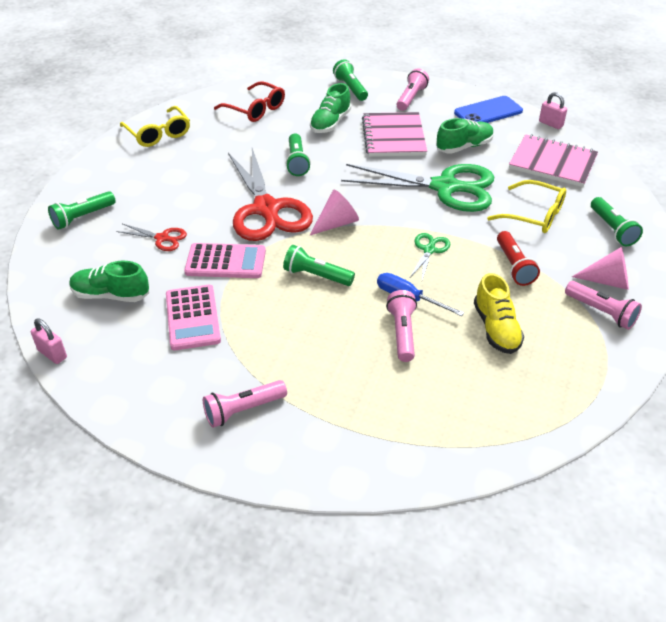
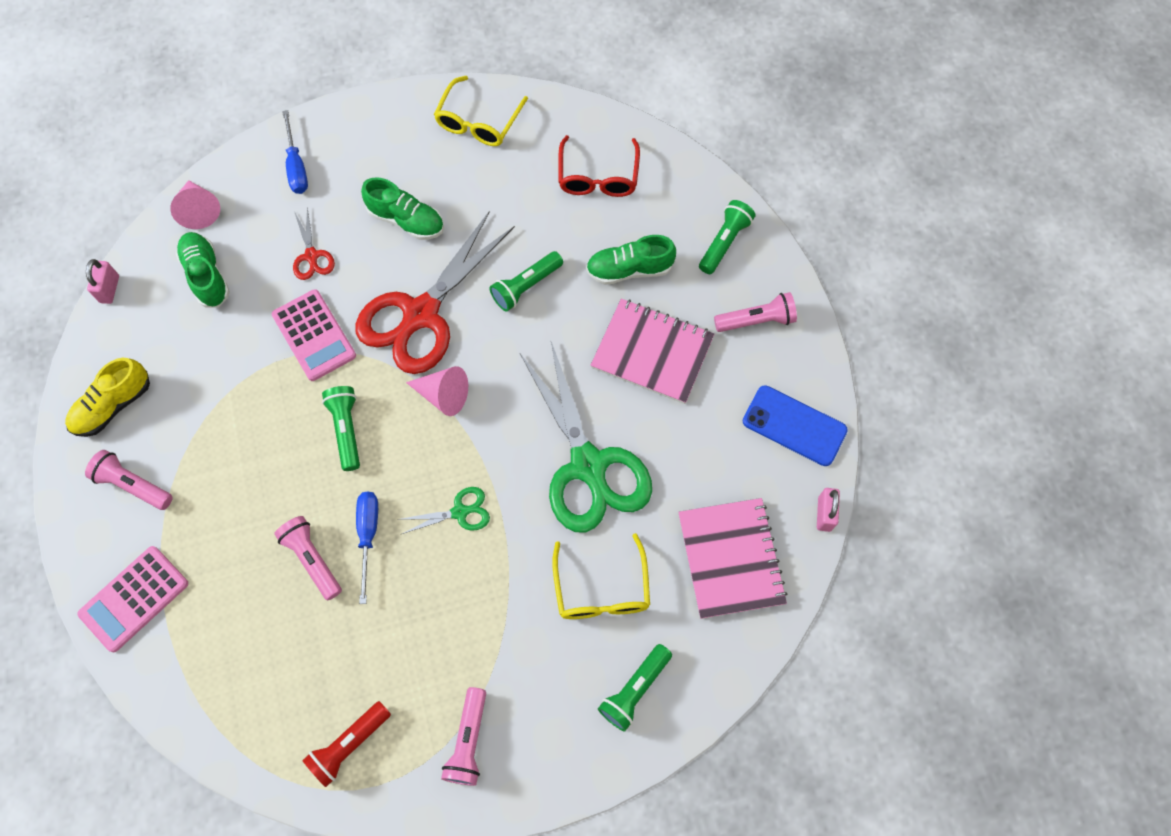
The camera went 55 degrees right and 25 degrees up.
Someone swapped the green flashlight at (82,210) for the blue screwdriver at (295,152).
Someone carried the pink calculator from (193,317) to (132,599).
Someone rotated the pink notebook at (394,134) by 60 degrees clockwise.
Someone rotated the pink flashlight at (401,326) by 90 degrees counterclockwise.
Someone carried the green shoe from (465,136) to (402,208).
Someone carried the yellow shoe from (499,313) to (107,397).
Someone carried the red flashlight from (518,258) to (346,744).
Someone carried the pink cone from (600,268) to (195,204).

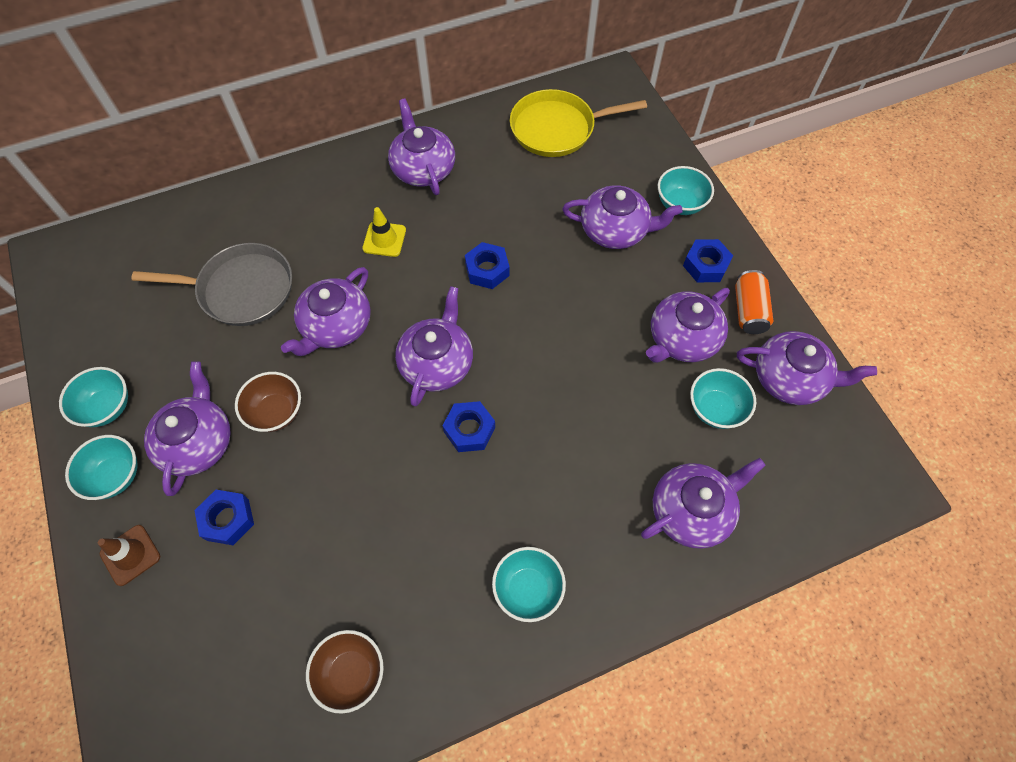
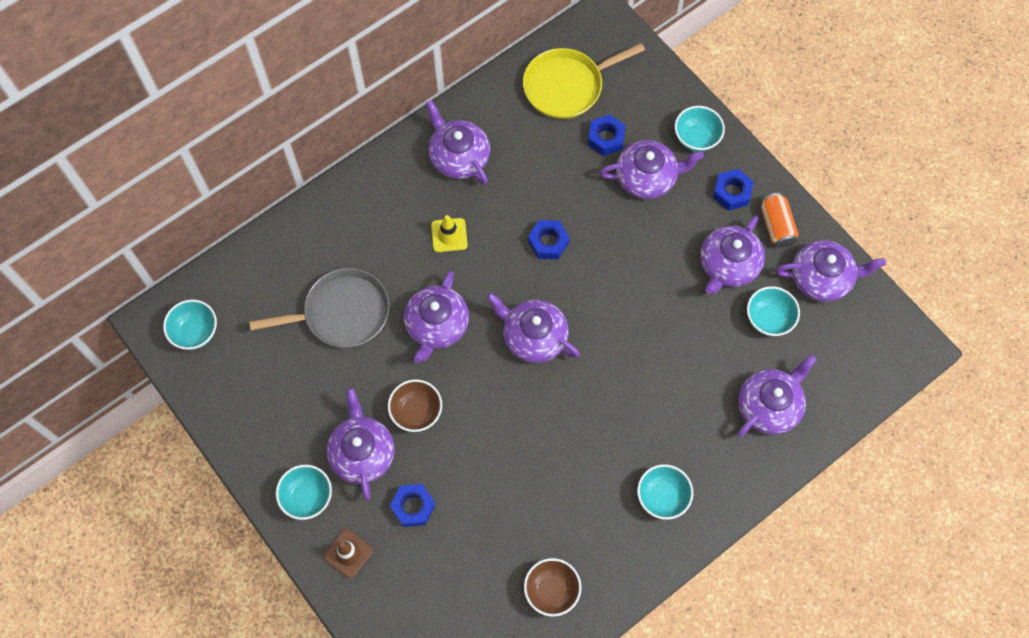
The camera went 15 degrees left and 5 degrees up.
Someone carried the turquoise bowl from (93,397) to (190,325).
Someone rotated the purple teapot at (434,346) by 60 degrees counterclockwise.
Someone carried the blue nut from (468,426) to (607,135).

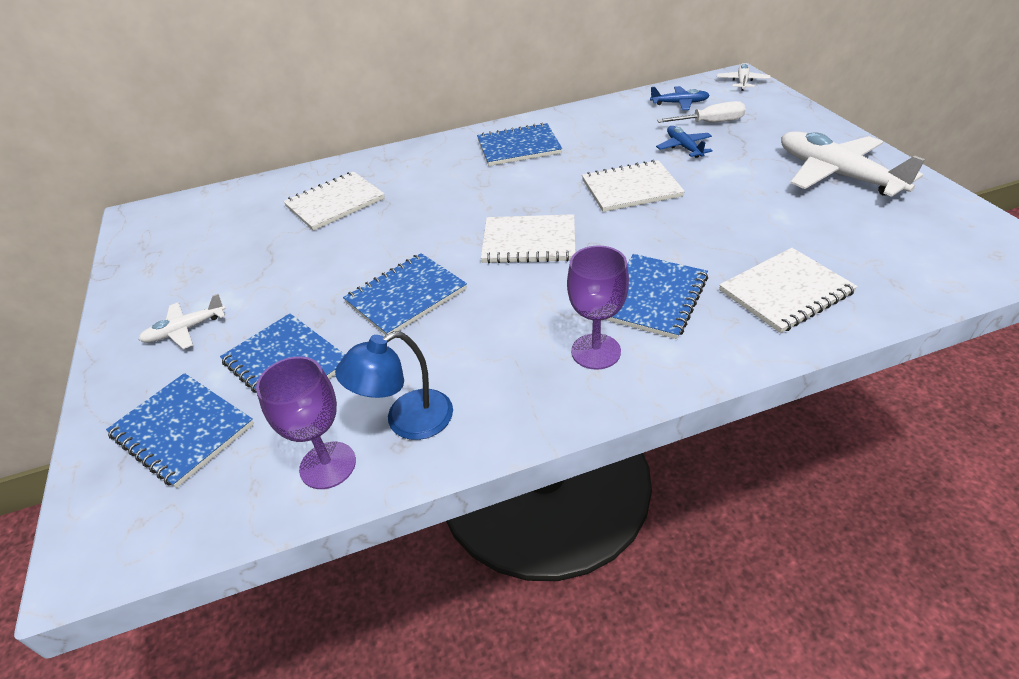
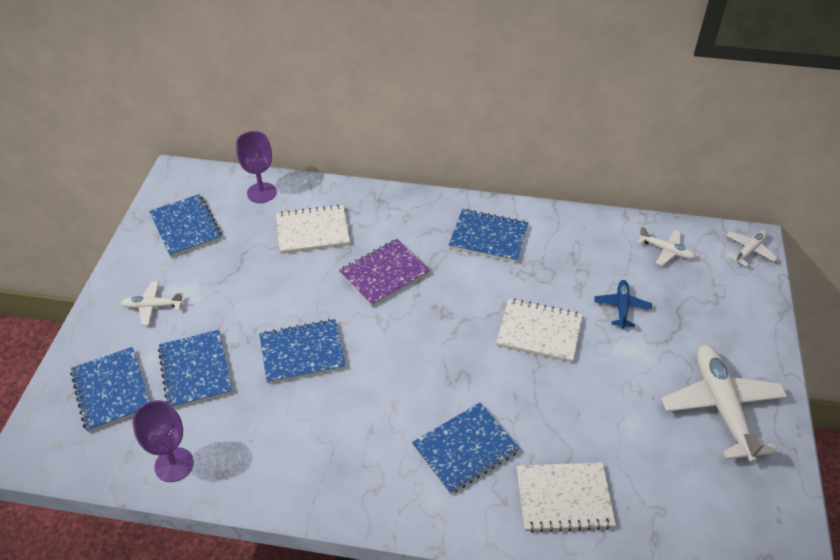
The camera went 25 degrees right and 5 degrees up.
Someone took away the blue lamp at (394,385).
Someone took away the white notebook at (528,238).
Someone carried the purple goblet from (598,308) to (256,167).
Someone repainted the blue plane at (680,98), which became the white plane at (666,246).
Someone took away the white screwdriver at (701,112).
Someone put down the blue notebook at (185,225).
Someone put down the purple notebook at (384,273).

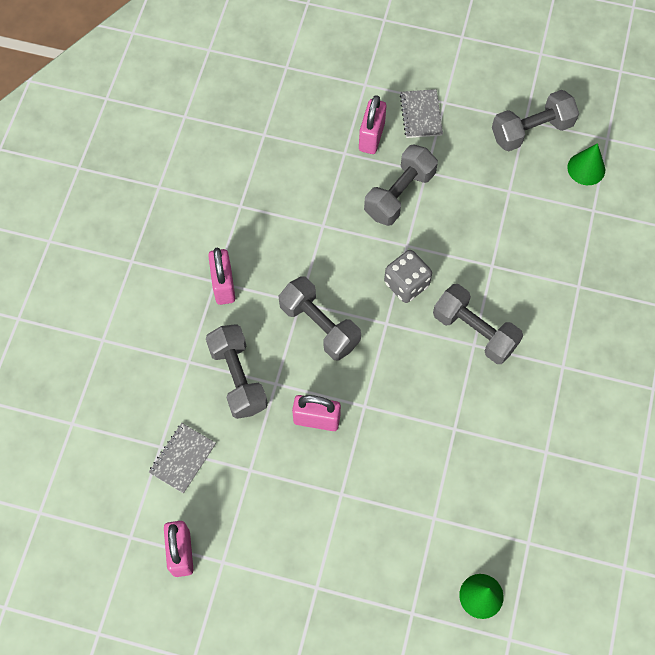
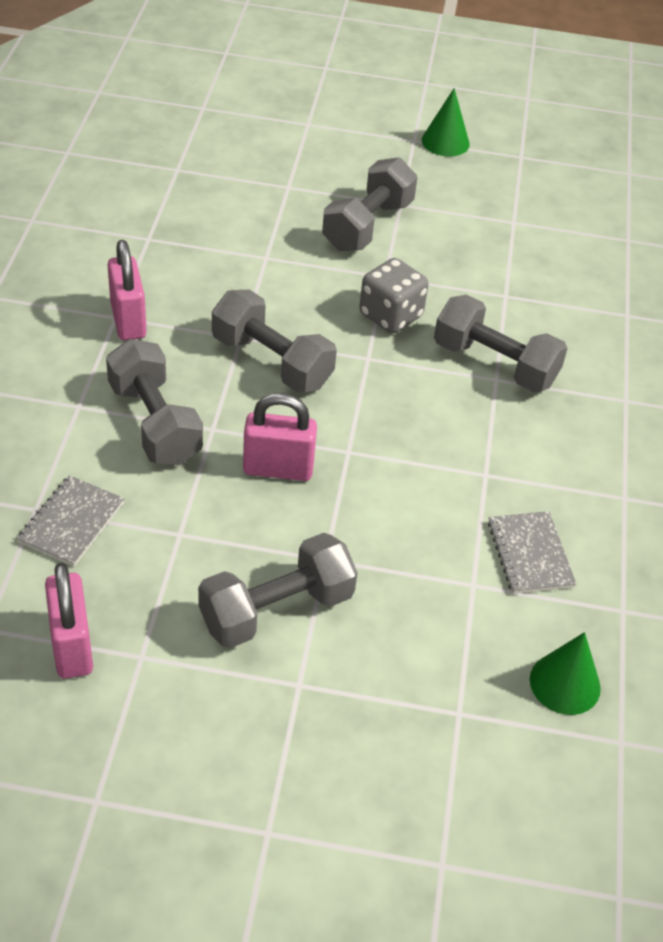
The camera went 10 degrees left and 20 degrees down.
Someone took away the pink padlock at (372,124).
Someone carried the grey notebook from (421,113) to (532,552).
Someone carried the grey dumbbell from (535,120) to (278,590).
Someone carried the green cone from (586,164) to (446,122).

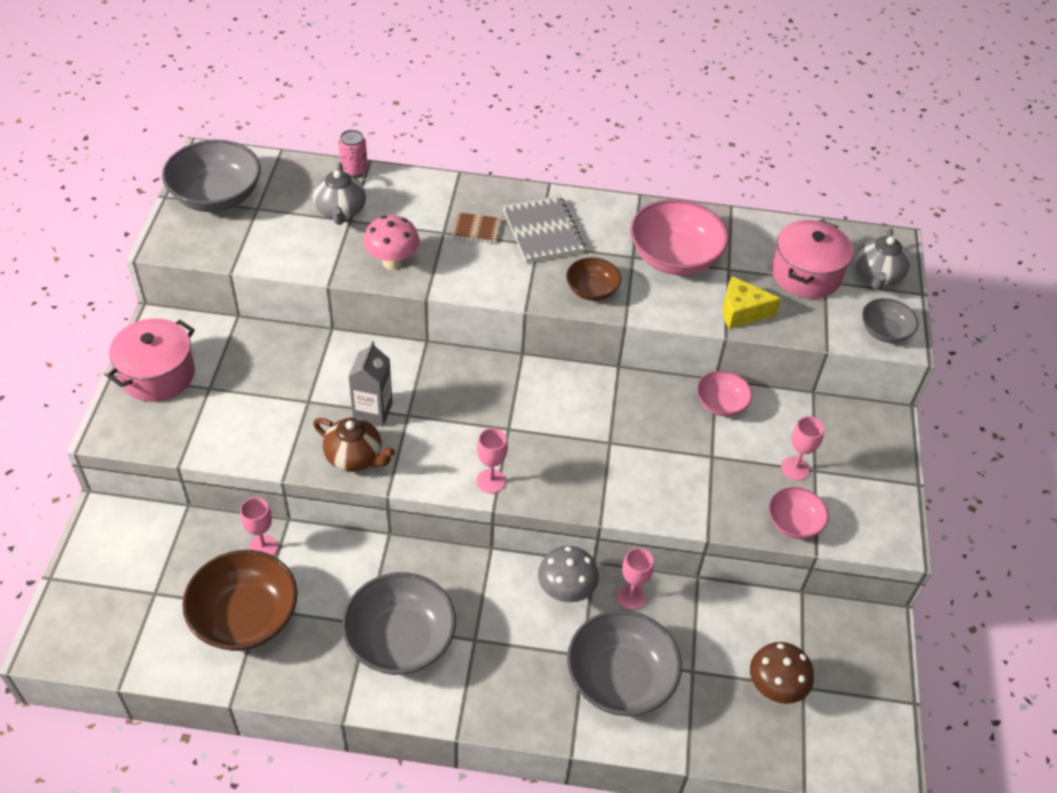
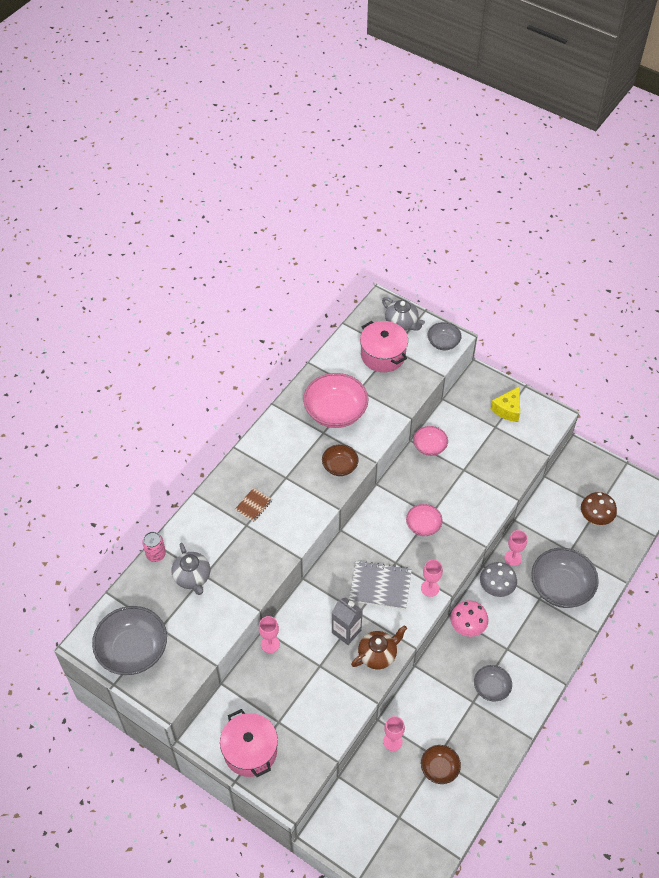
The camera went 60 degrees left and 5 degrees up.
Someone scaled the brown bowl at (240,600) by 0.55.
Someone rotated the grey teapot at (339,194) by 45 degrees clockwise.
Someone scaled the grey bowl at (399,623) by 0.55.
Someone carried the pink mushroom from (391,242) to (469,618).
Someone carried the grey notebook from (544,229) to (380,585).
Someone carried the yellow cheese from (752,302) to (505,404).
Someone carried the pink bowl from (799,513) to (424,520).
Someone carried the pink goblet from (803,448) to (269,634).

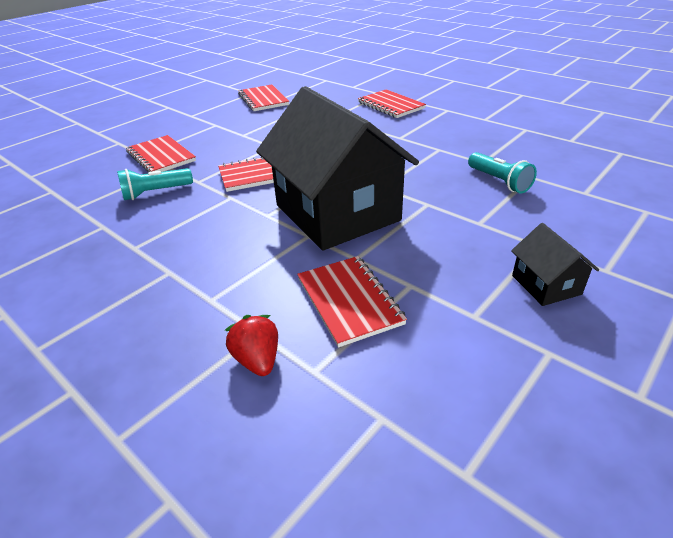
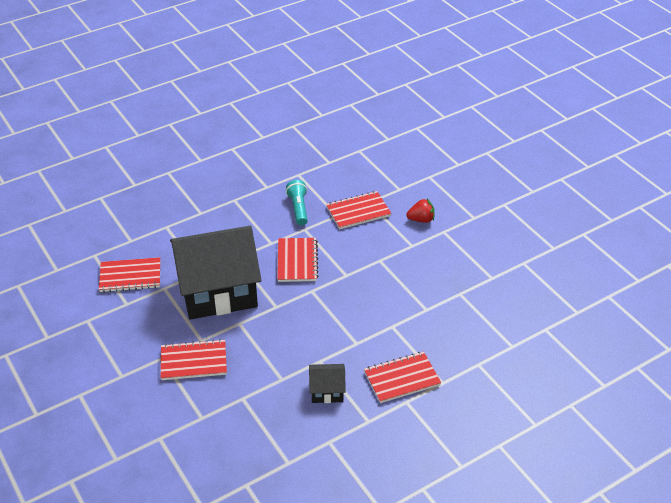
The camera went 105 degrees right and 5 degrees up.
Someone carried the red strawberry from (251,345) to (420,211).
Someone carried the red notebook from (263,98) to (194,359).
Someone took away the turquoise flashlight at (502,172).
Someone carried the black house from (555,264) to (327,383).

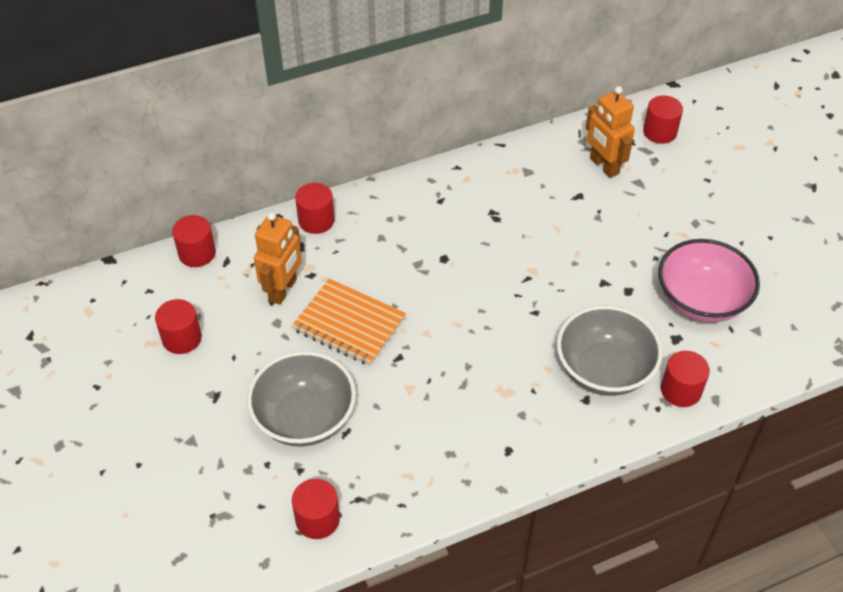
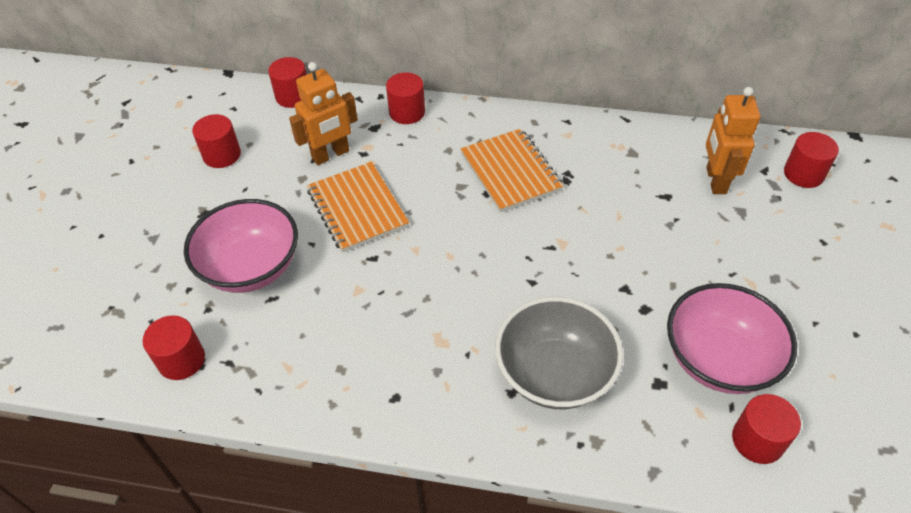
The camera went 35 degrees right and 0 degrees up.
Someone repainted the grey bowl at (301,399), which became the pink bowl at (241,246).
Someone carried the red cylinder from (685,379) to (766,429).
Someone put down the orange notebook at (512,170).

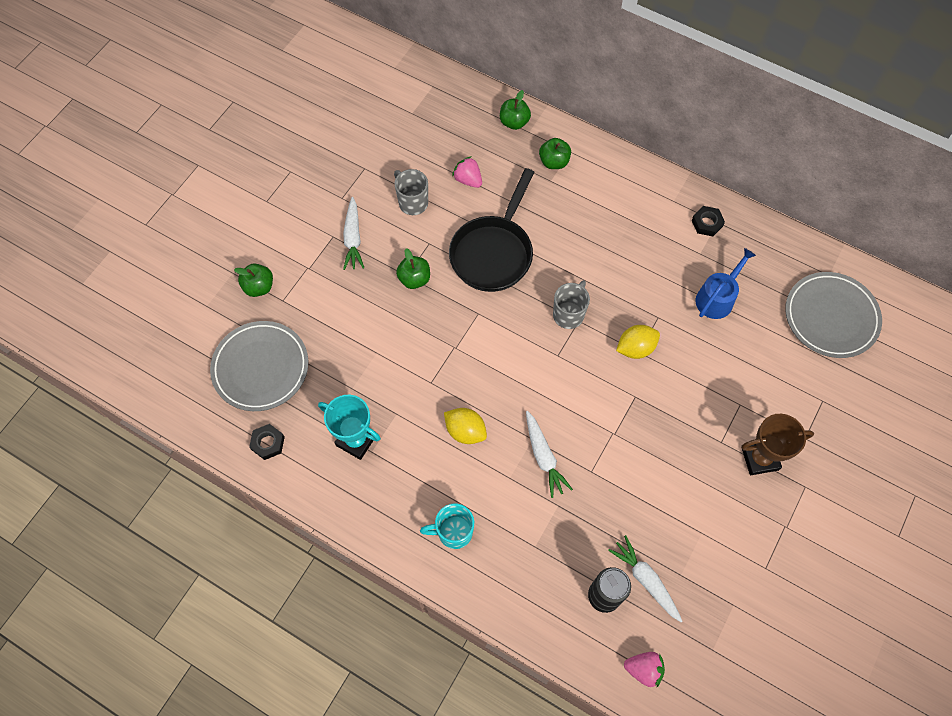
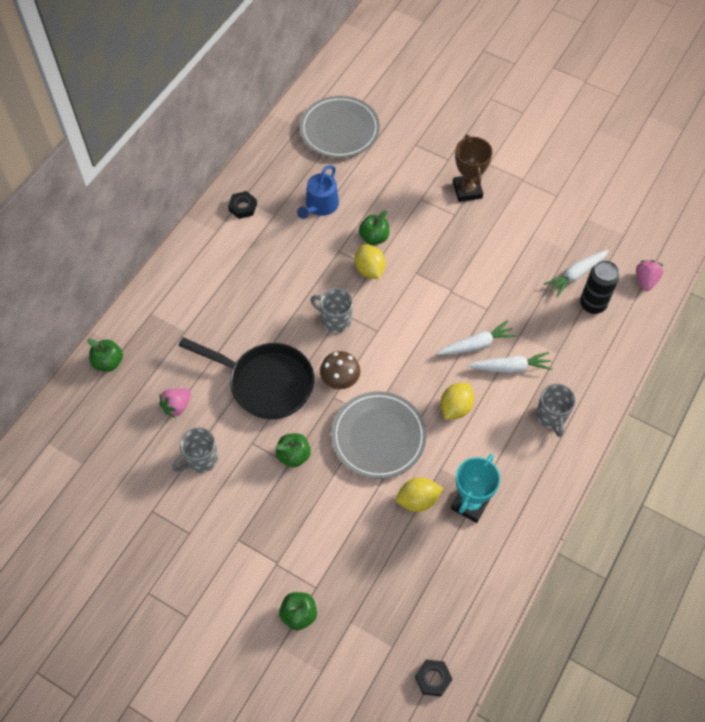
The camera went 90 degrees left and 5 degrees down.
Someone carried the grey plate from (259,366) to (378,435).
Someone carried the black nut from (267,442) to (433,678).
Someone carried the white carrot from (353,233) to (510,362).
Someone repainted the turquoise mug at (447,526), which became the grey mug at (556,410).
Someone carried the green apple from (555,153) to (374,228).
Someone rotated the blue watering can at (726,283) by 105 degrees counterclockwise.
Someone put down the brown mushroom at (340,370).
Someone put down the yellow lemon at (419,494).

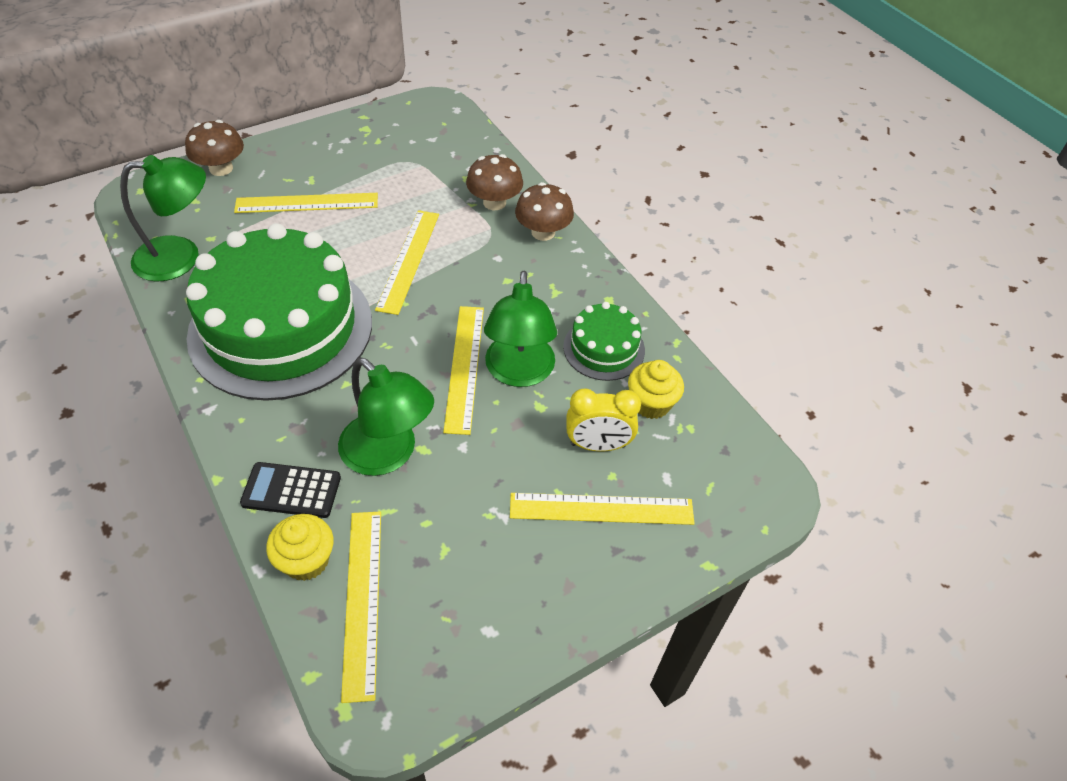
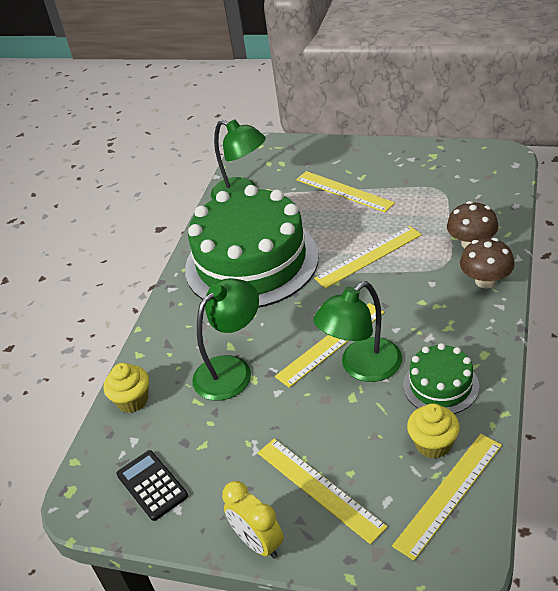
The camera went 55 degrees right and 10 degrees down.
Someone took away the brown mushroom at (214,148).
Someone carried the black calculator from (290,490) to (152,485).
Someone rotated the green lamp at (386,416) by 135 degrees counterclockwise.
Someone carried the yellow ruler from (361,607) to (447,497).
Someone carried the yellow clock from (603,420) to (253,520).

